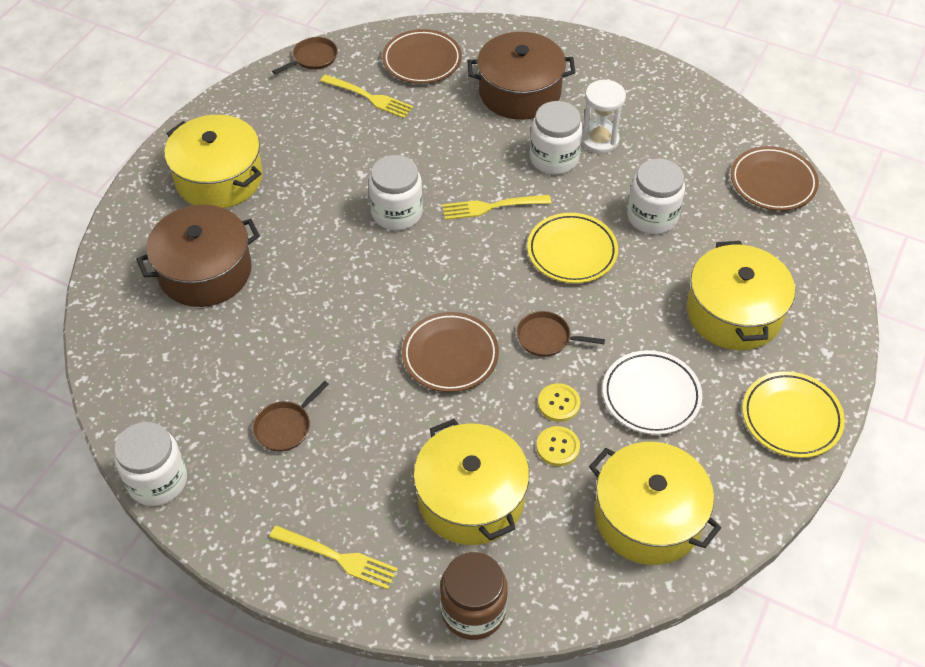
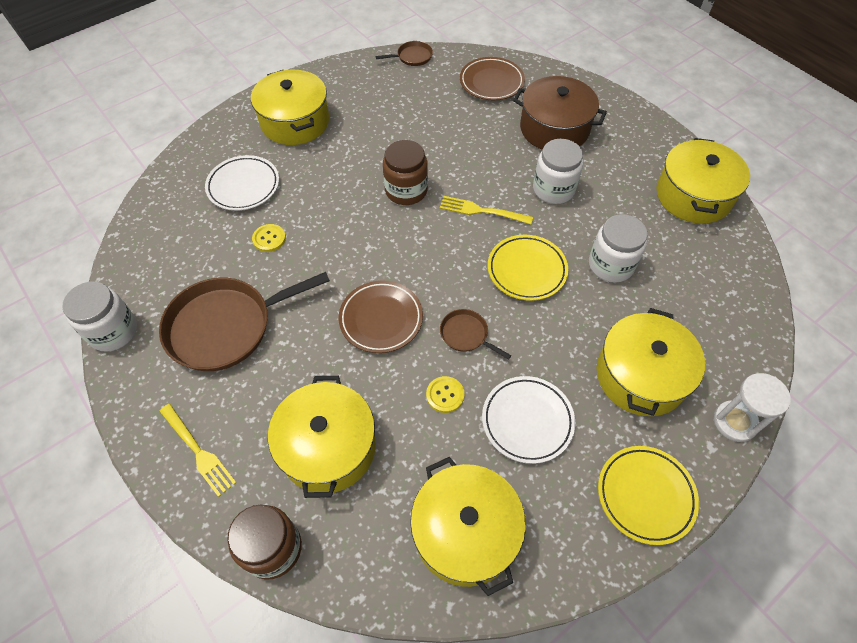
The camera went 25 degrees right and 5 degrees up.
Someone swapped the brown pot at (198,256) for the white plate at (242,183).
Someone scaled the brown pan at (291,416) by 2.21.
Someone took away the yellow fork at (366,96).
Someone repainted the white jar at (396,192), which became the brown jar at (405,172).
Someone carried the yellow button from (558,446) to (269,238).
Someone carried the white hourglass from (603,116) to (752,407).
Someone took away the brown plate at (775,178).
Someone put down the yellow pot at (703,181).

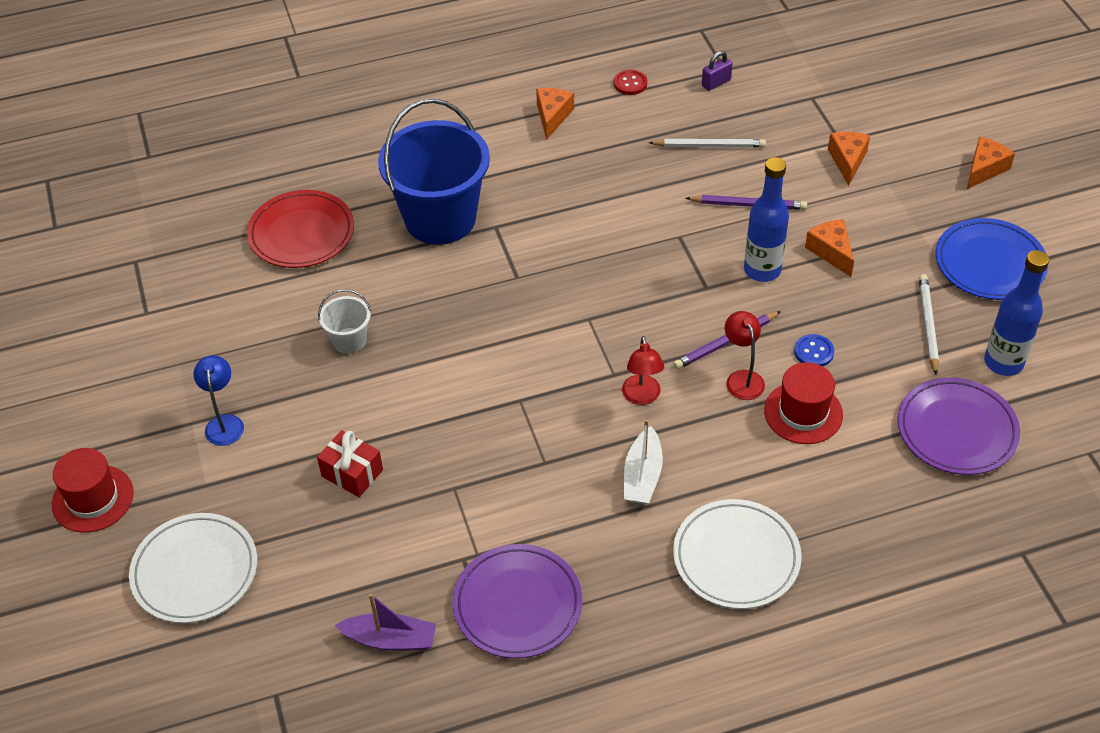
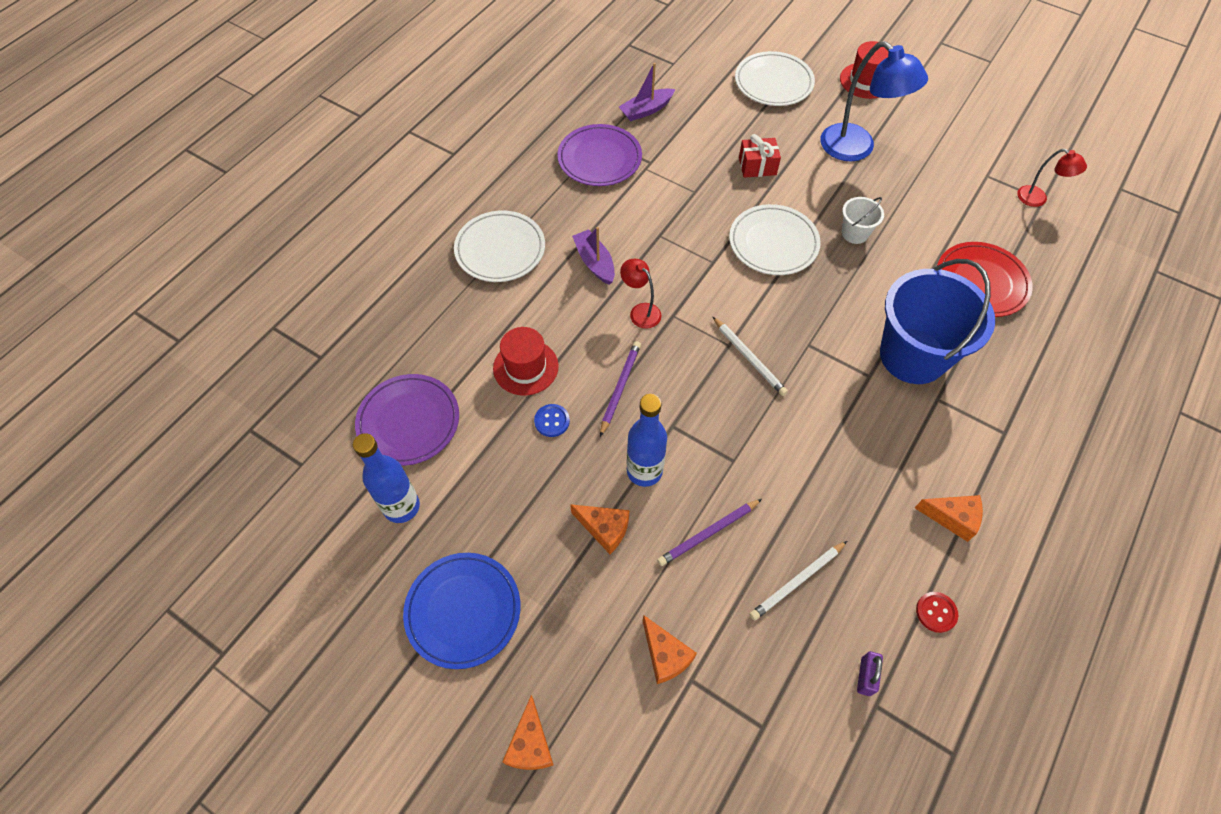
The camera went 140 degrees right and 10 degrees up.
Someone scaled the blue lamp at (218,400) by 1.93.
Someone rotated the orange cheese at (555,114) by 45 degrees counterclockwise.
Someone repainted the white boat at (643,461), which became the purple boat at (593,256).
Someone carried the red lamp from (745,355) to (1052,178).
Someone carried the white pencil from (929,324) to (750,356).
Someone put down the white plate at (775,239).

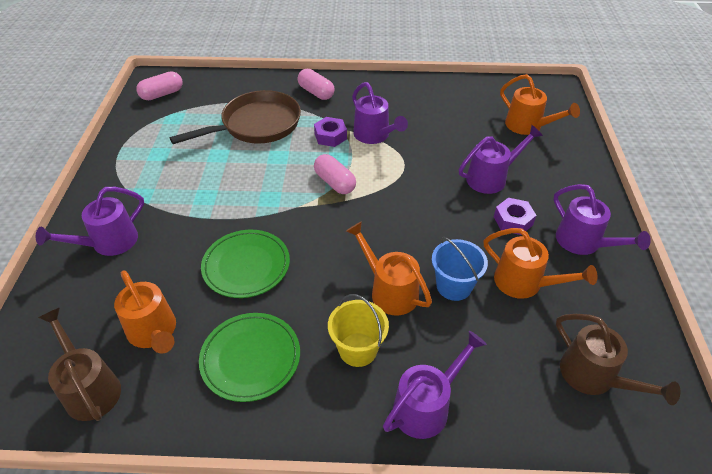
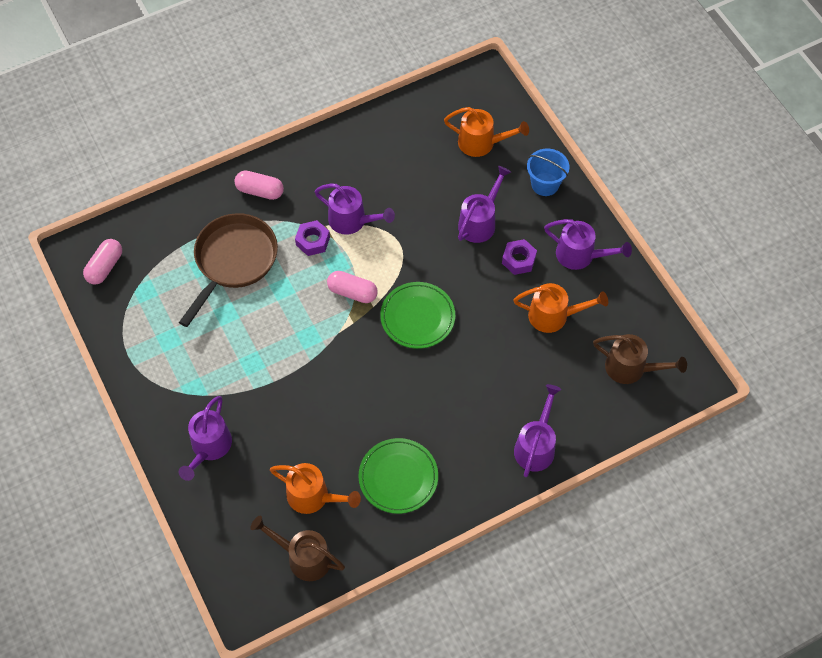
The camera went 30 degrees left and 15 degrees up.
Someone carried the green plate from (245,264) to (417,315).
Someone took away the yellow bucket at (358,330).
Someone took away the orange watering can at (389,268).
Someone carried the blue bucket from (460,269) to (548,172).

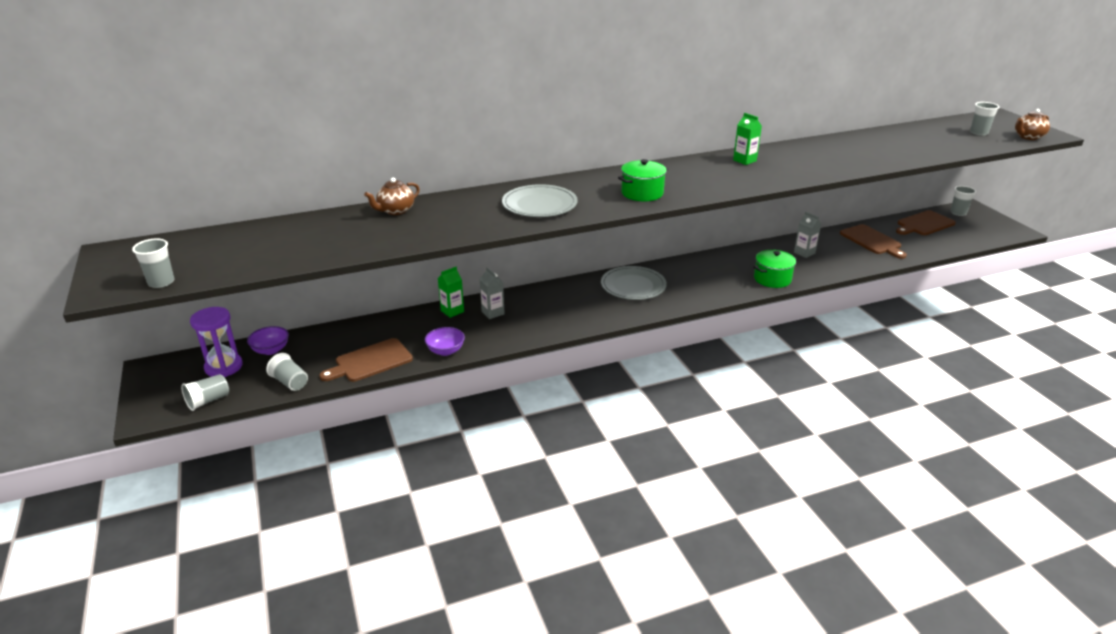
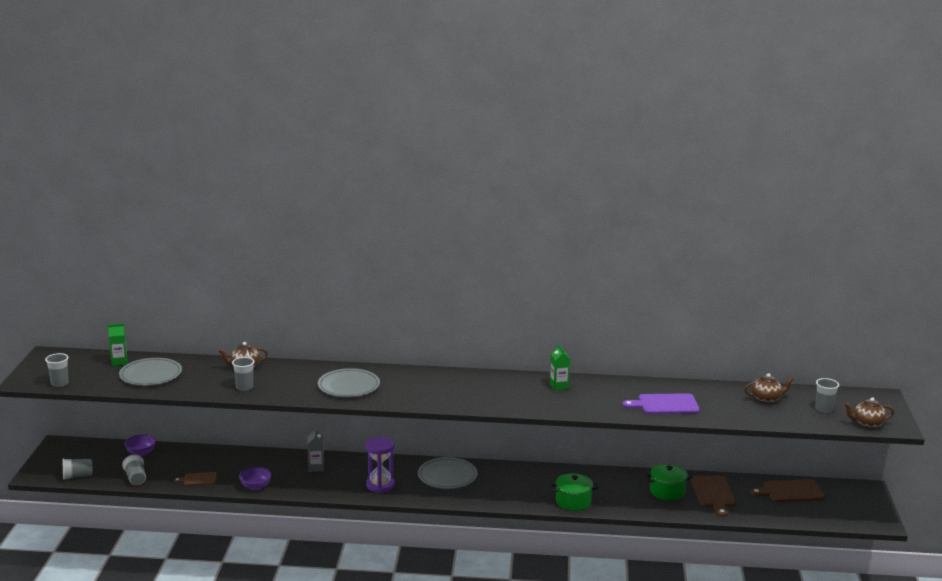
The camera went 25 degrees right and 10 degrees down.
Someone carried the purple hourglass from (216,342) to (380,465).
Someone scaled the brown cutting board at (366,360) by 0.59.
Someone carried the green carton from (451,292) to (117,344).
Someone carried the green pot from (643,180) to (668,482).
Someone took away the grey carton at (807,235).
Someone carried the grey cup from (963,201) to (243,374).
Someone put down the grey plate at (150,372).
Someone put down the purple cutting board at (661,403).
Someone put down the brown teapot at (769,388).

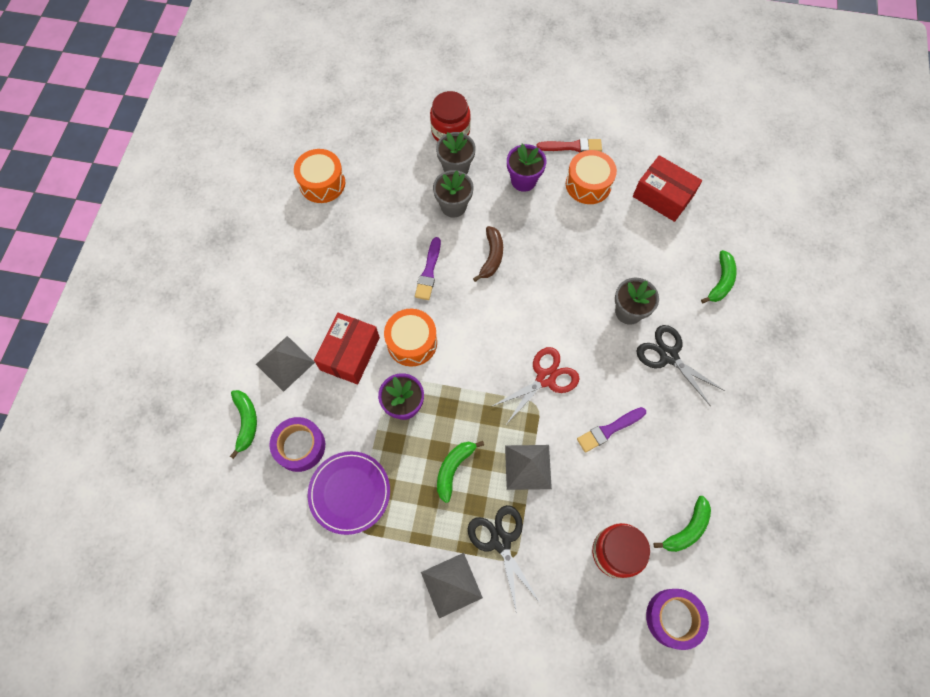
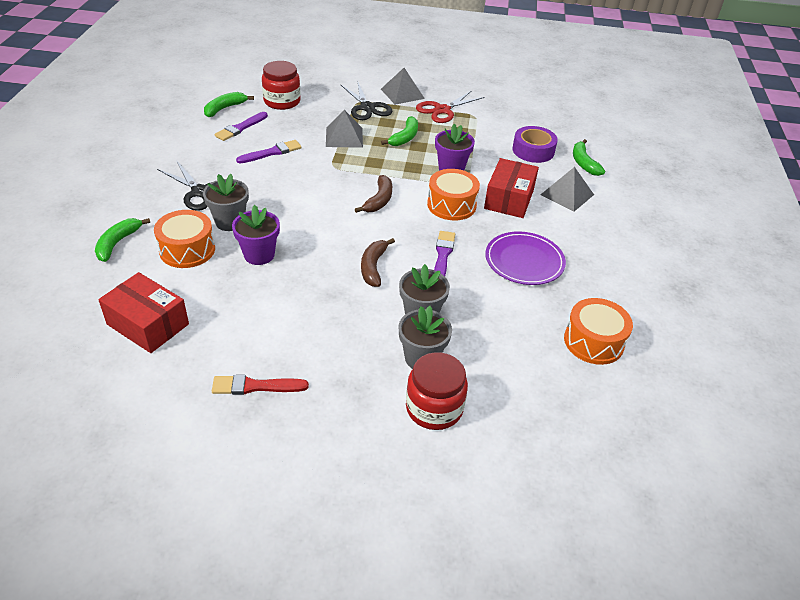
The camera went 175 degrees right and 25 degrees down.
Someone carried the purple plate from (349,493) to (525,258).
Someone carried the red scissors from (535,386) to (450,107).
Someone carried the purple flower pot from (526,168) to (256,235).
Someone carried the orange drum from (591,177) to (184,239).
Someone took away the purple tape at (677,619).
Someone put down the purple brush at (241,126).
Someone put down the brown banana at (373,194).

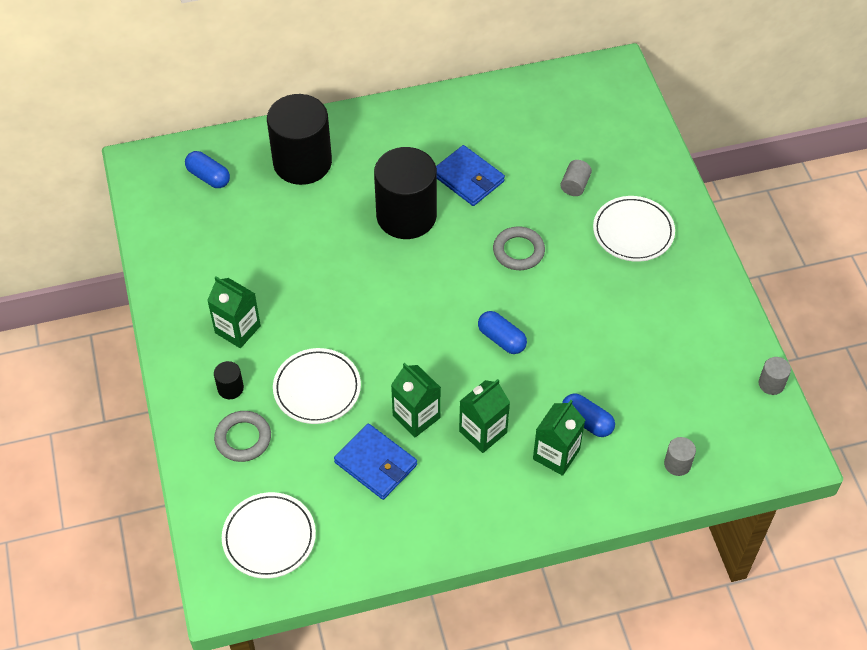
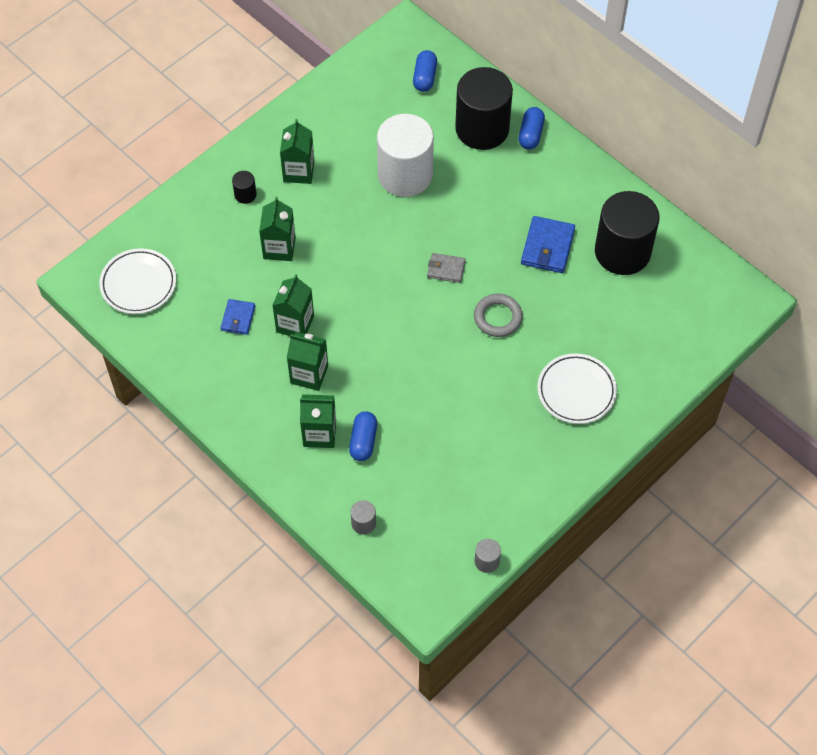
The camera went 60 degrees right and 5 degrees up.
Someone took away the grey ring at (242,436).
Someone swapped the white plate at (317,386) for the green carton at (277,229).
Someone scaled the blue wallet at (375,462) by 0.62.
Someone carried the black cylinder from (405,193) to (627,233).
Someone carried the blue capsule from (502,332) to (531,128).
Someone took away the grey cylinder at (576,178).
Someone put down the white cylinder at (405,155).
Someone put down the grey wallet at (446,268).

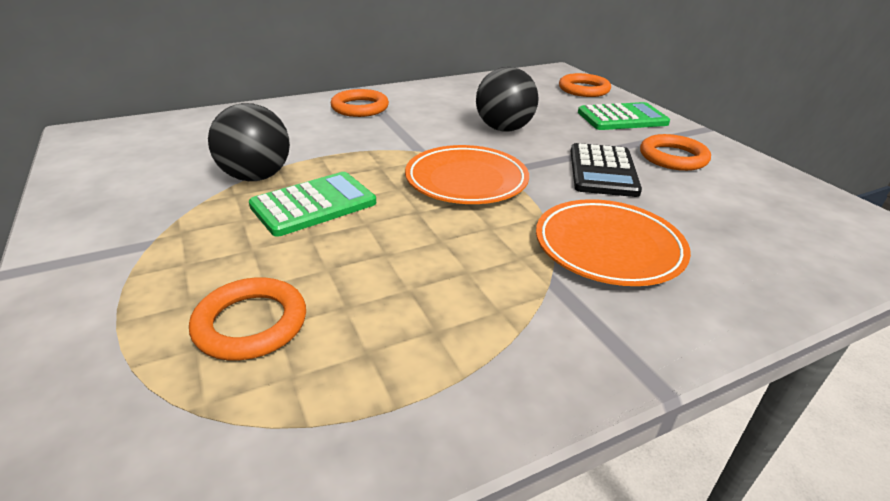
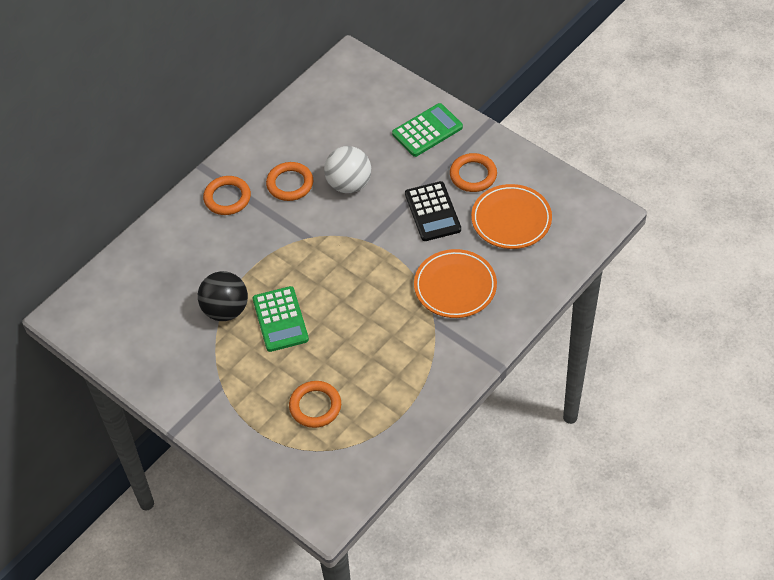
The camera went 20 degrees left and 20 degrees up.
Someone rotated the green calculator at (312,204) by 135 degrees clockwise.
Someone carried the orange plate from (467,174) to (511,216).
Someone repainted the black ball at (507,99), which became the white ball at (347,169).
Someone carried the orange ring from (585,85) to (289,181).

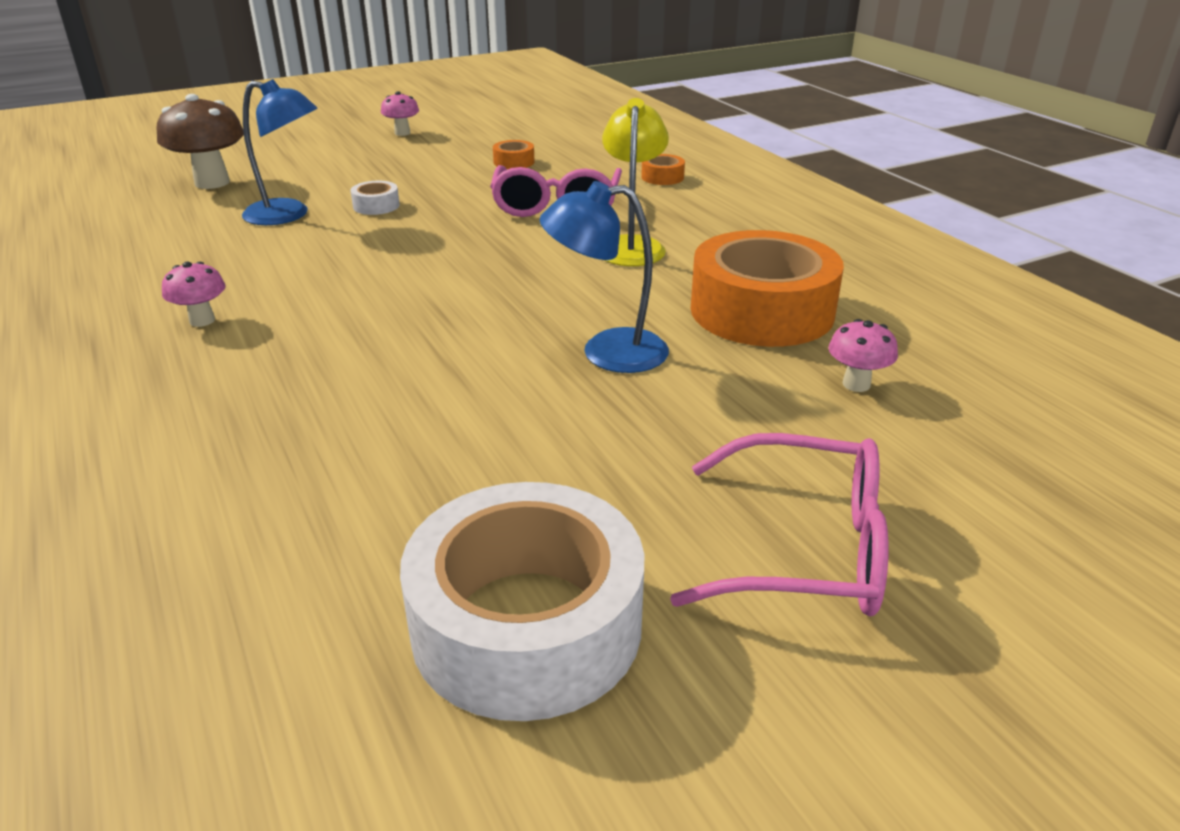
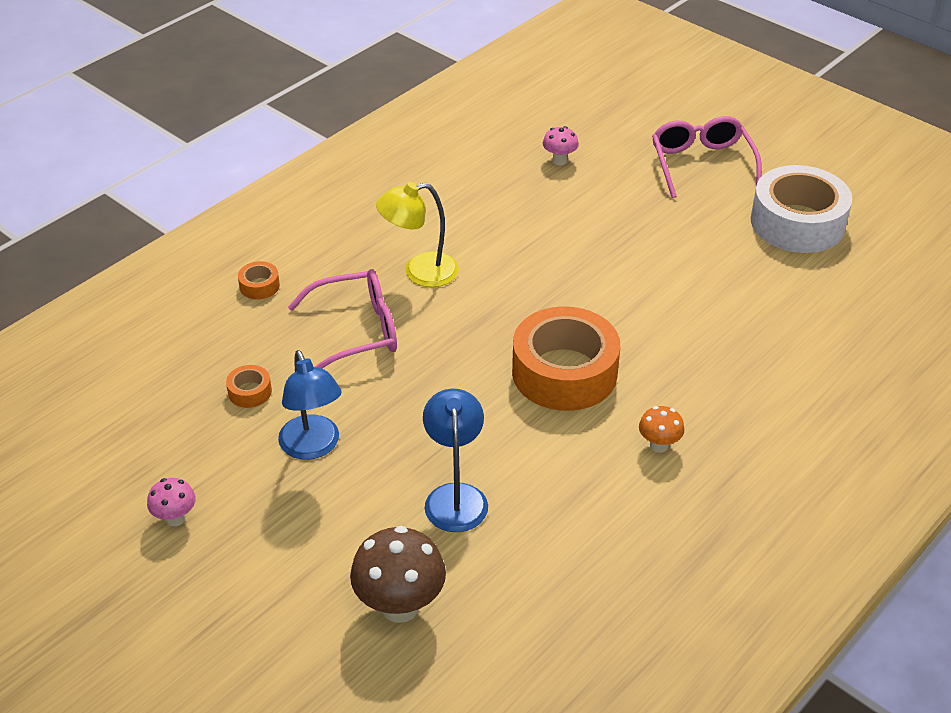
The camera went 110 degrees left and 10 degrees up.
Someone repainted the pink mushroom at (194,294), which became the orange mushroom at (662,429).
Someone took away the white tape at (375,198).
Someone carried the blue lamp from (604,277) to (310,405).
Someone carried the orange tape from (767,288) to (566,358).

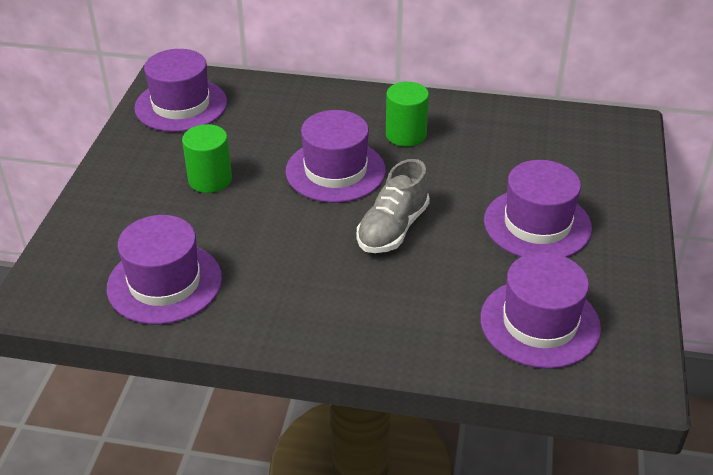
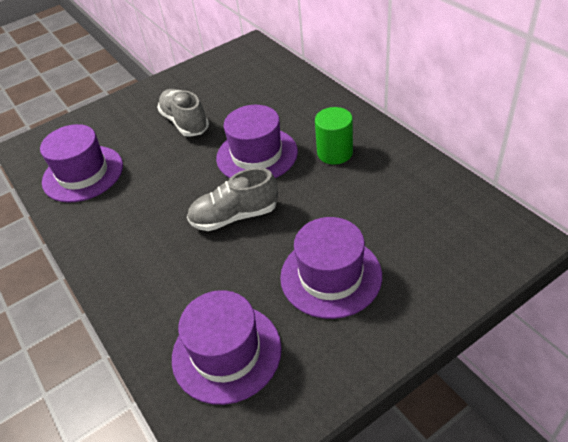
The camera went 50 degrees right and 5 degrees up.
Someone took away the purple hat at (180,90).
Someone swapped the green cylinder at (207,158) for the grey shoe at (183,113).

